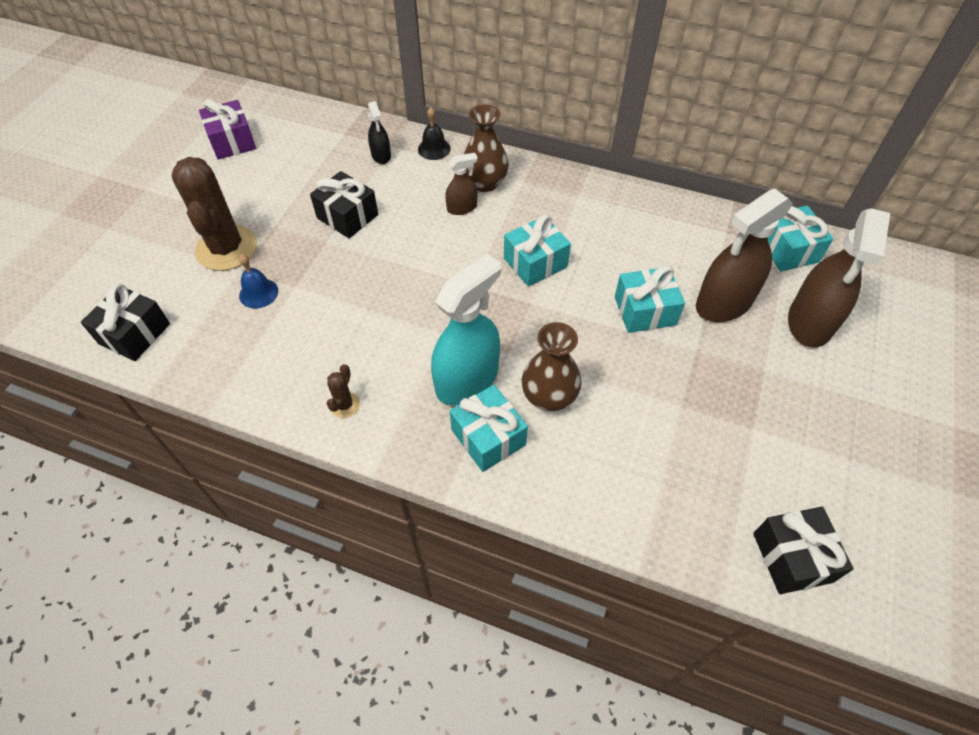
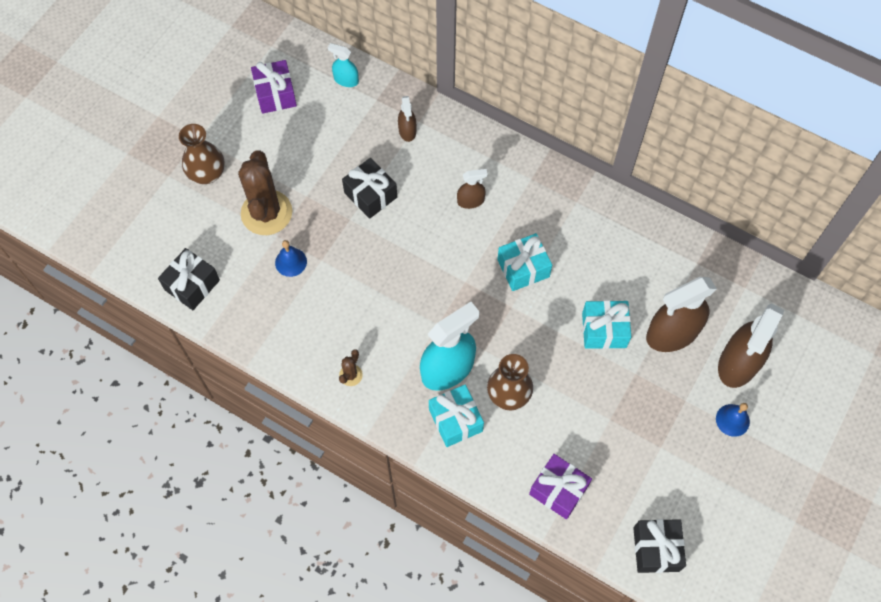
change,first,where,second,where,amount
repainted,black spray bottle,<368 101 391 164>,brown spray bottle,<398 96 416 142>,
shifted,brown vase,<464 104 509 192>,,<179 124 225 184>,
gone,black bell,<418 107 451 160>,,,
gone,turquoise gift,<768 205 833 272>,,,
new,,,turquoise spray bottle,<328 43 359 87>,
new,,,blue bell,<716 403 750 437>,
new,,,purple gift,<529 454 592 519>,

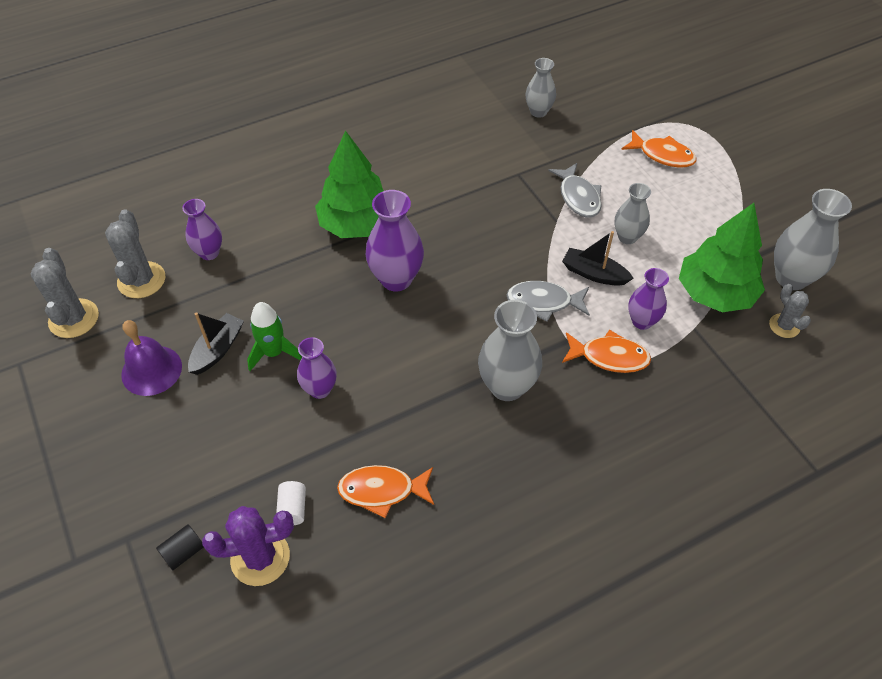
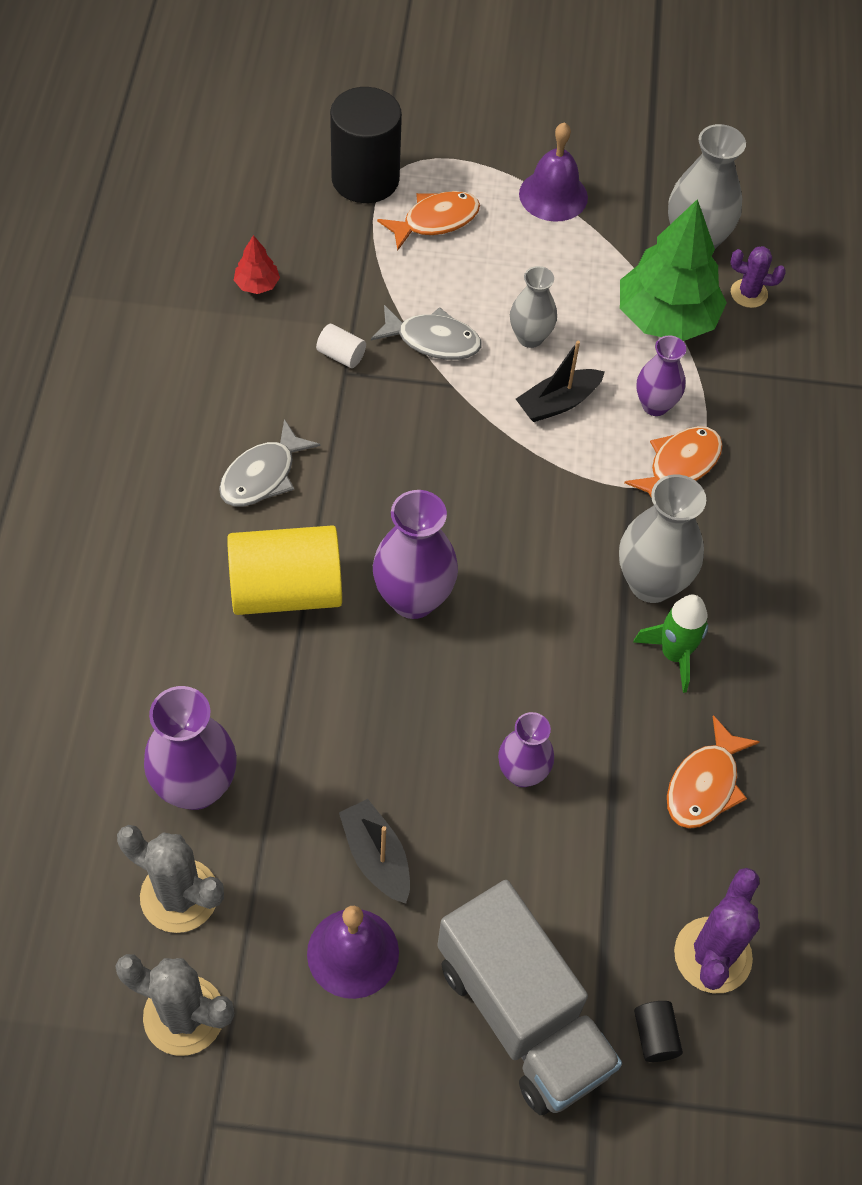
change,first,where,second,where,amount
swapped,grey vase,<525 58 556 118>,red tree,<234 235 280 294>,
swapped,green tree,<315 131 384 238>,yellow cylinder,<227 525 342 615>,
scaled,purple vase,<182 199 222 260>,,<144 686 237 810>,x1.60
shifted,grey fish,<506 281 590 321>,,<219 419 320 506>,
repainted,grey cactus,<769 284 811 338>,purple cactus,<730 246 786 308>,
shifted,green rocket,<247 302 302 371>,,<633 595 708 693>,
shifted,white cylinder,<276 481 306 525>,,<316 324 366 368>,
new,,,black cylinder,<330 87 402 203>,
new,,,purple bell,<519 122 588 222>,
new,,,grey truck,<437 880 622 1115>,

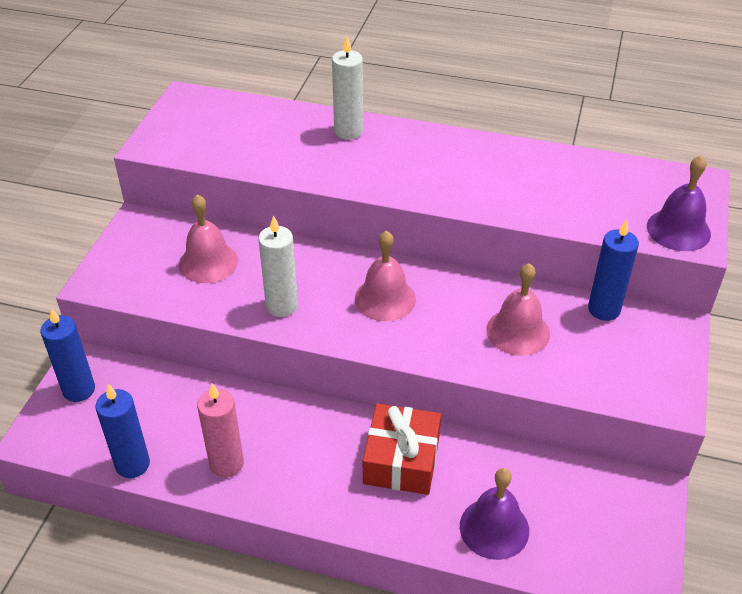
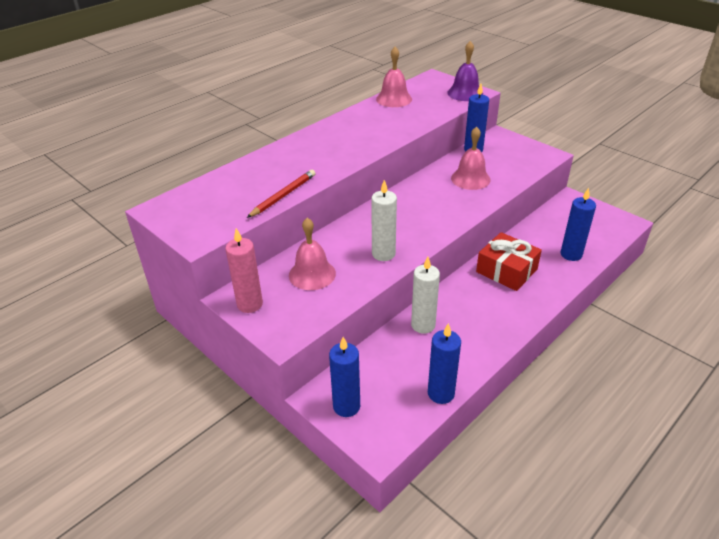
change,first,where,second,where,amount
shifted,white candle,<332 36 363 140>,,<411 257 440 333>,
shifted,pink bell,<355 231 416 321>,,<376 47 412 107>,
shifted,pink candle,<197 383 244 478>,,<225 228 263 313>,
swapped,purple bell,<460 468 529 560>,blue candle,<560 188 596 261>,
new,,,red pencil,<247 170 315 218>,

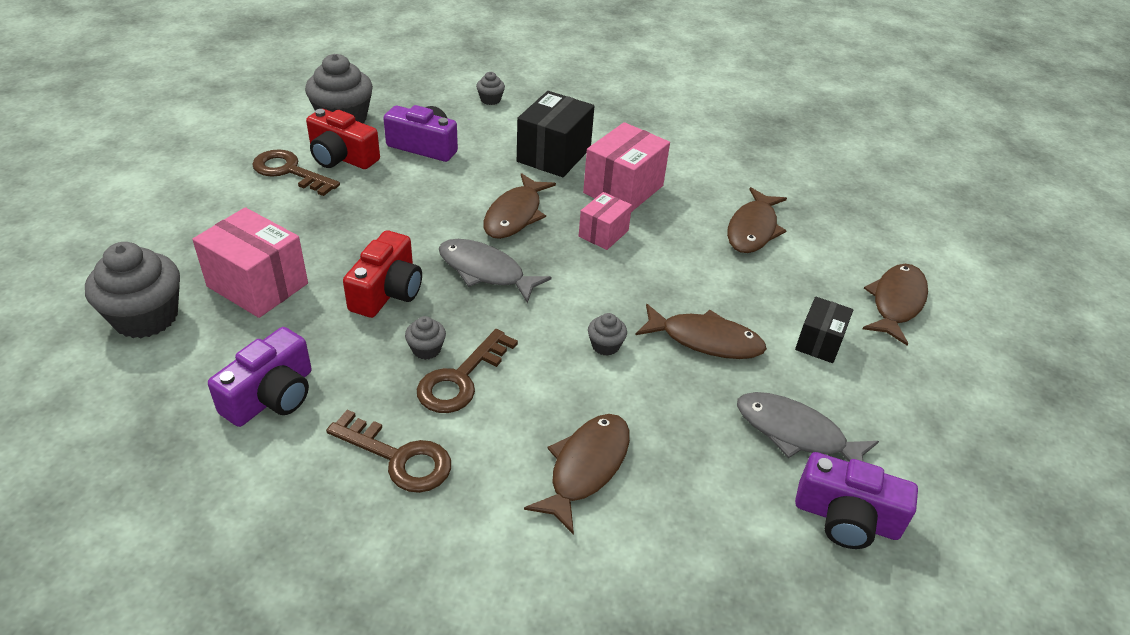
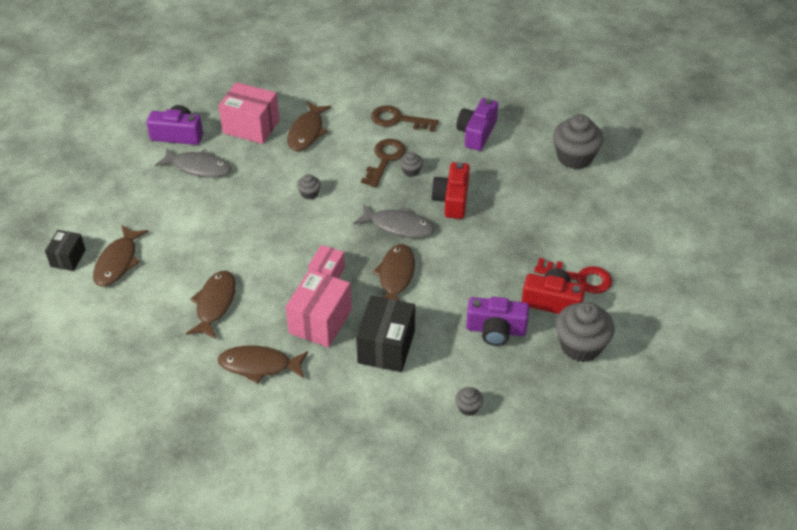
change,first,where,second,where,amount
repainted,brown key,<252 149 340 196>,red key,<534 258 612 294>,
shifted,pink box,<192 207 308 318>,,<219 82 279 144>,
shifted,black box,<795 297 853 363>,,<45 230 86 271>,
shifted,brown fish,<636 304 767 359>,,<218 346 308 384>,

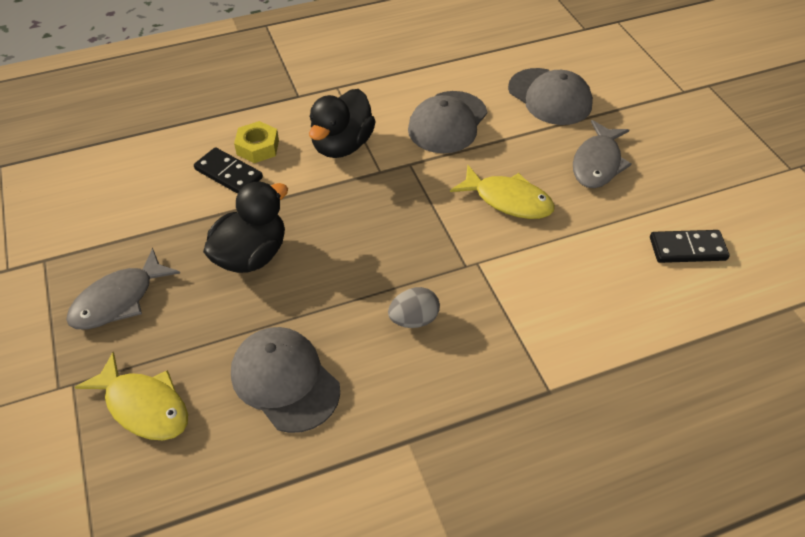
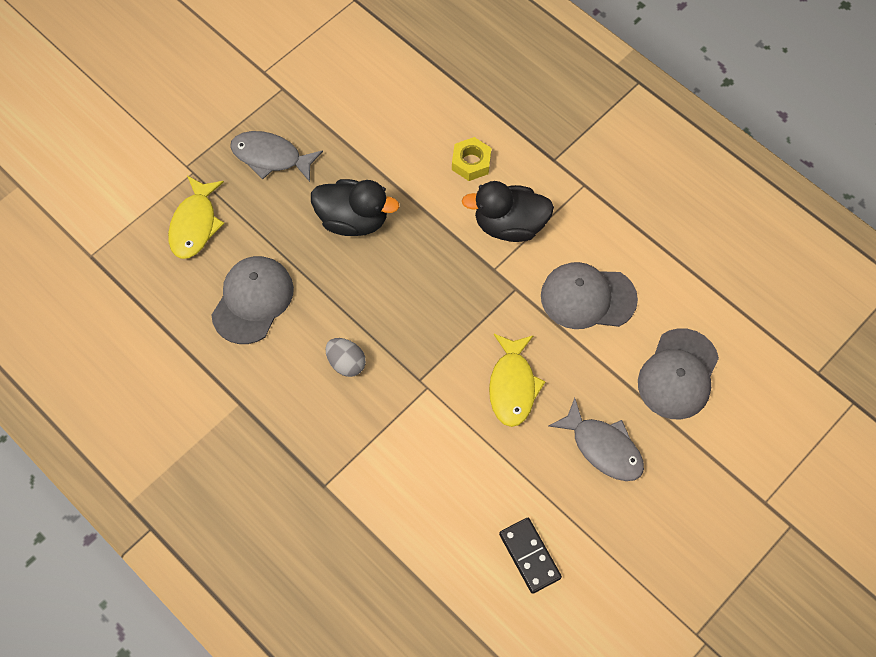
change,first,where,second,where,amount
rotated,grey fish,<573 120 632 188>,,<548 398 644 481>,135 degrees counterclockwise
gone,black domino,<194 147 263 194>,,,

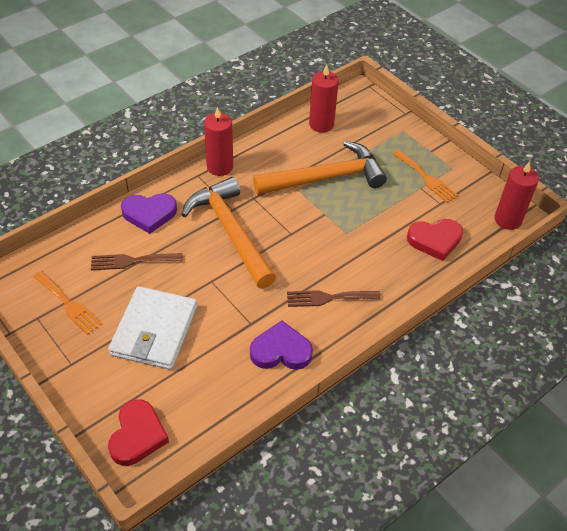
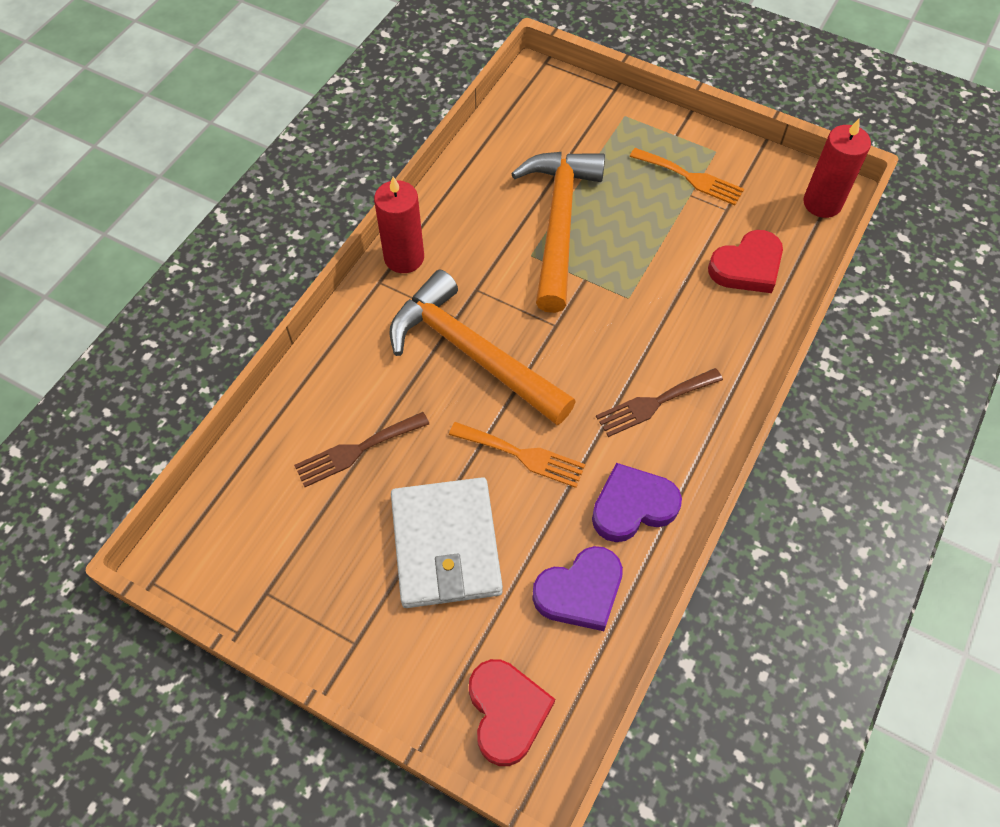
change,first,where,second,where,amount
gone,red candle,<309 65 339 133>,,,
rotated,orange hammer,<253 141 387 195>,,<511 152 605 313>,45 degrees counterclockwise
shifted,purple heart,<121 193 177 234>,,<532 546 623 631>,
shifted,orange fork,<34 271 102 335>,,<449 422 586 488>,

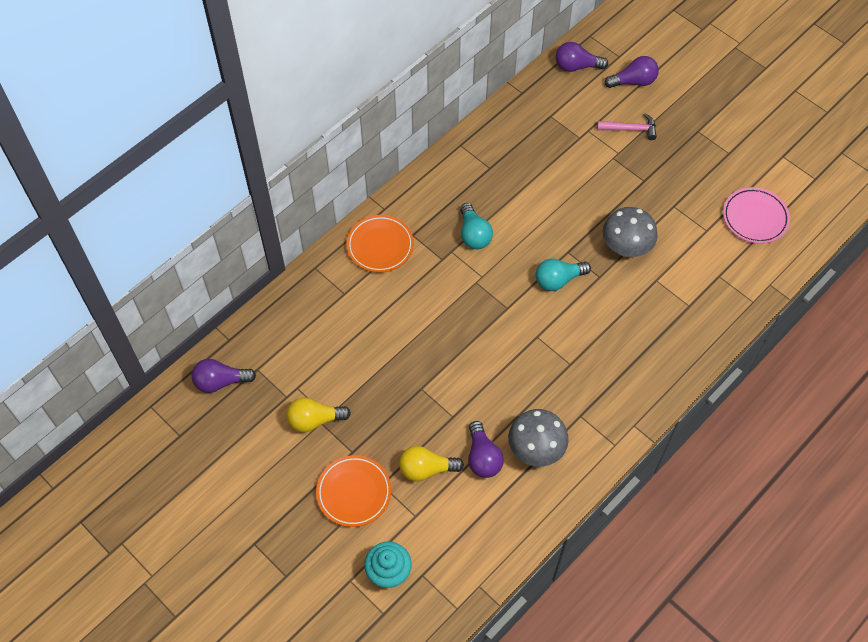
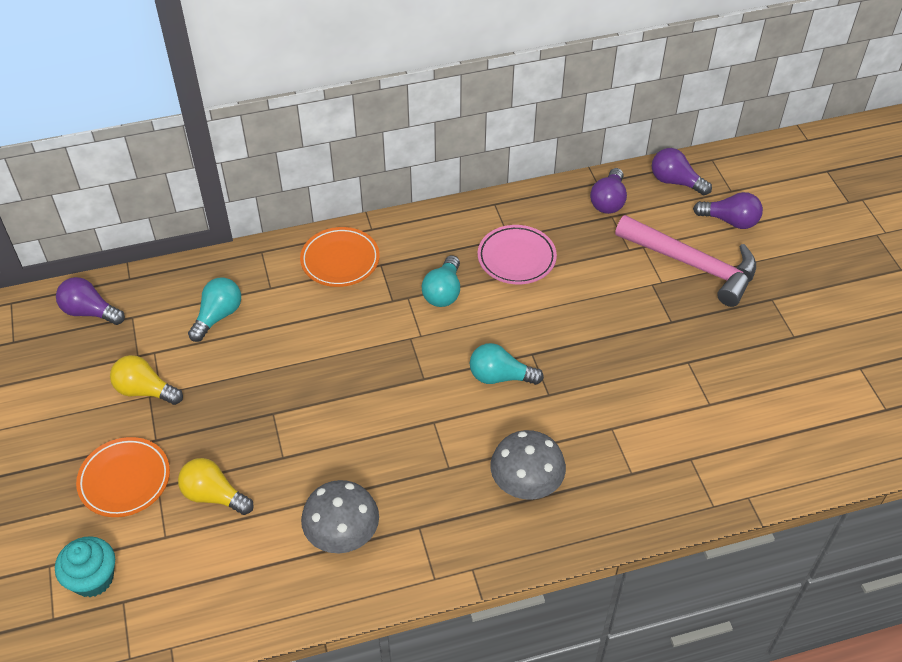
change,first,where,second,where,amount
scaled,pink hammer,<597 113 657 140>,,<615 215 756 307>,x1.98
shifted,pink plate,<723 187 790 244>,,<478 225 557 284>,
shifted,grey mushroom,<602 207 658 257>,,<490 430 566 500>,
shifted,purple light bulb,<468 421 504 478>,,<590 168 627 214>,
new,,,turquoise light bulb,<188 278 241 342>,

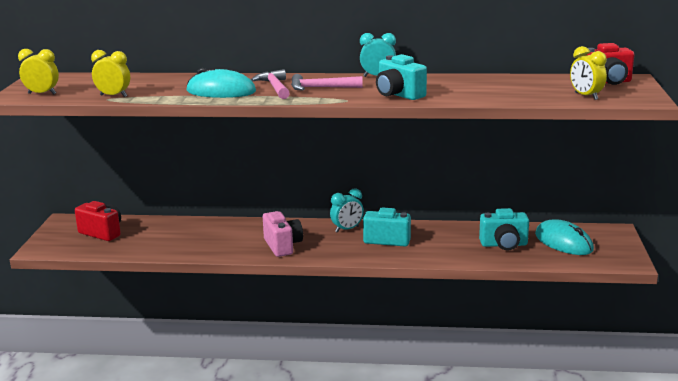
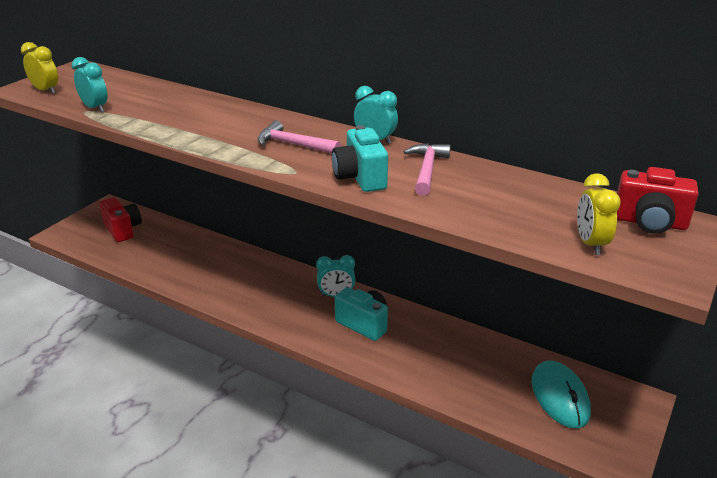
change,first,where,second,where,amount
repainted,yellow clock,<91 50 130 97>,turquoise clock,<72 57 108 113>,
gone,turquoise mouse,<186 68 256 98>,,,
shifted,pink hammer,<251 69 290 99>,,<404 143 451 196>,
gone,turquoise camera,<479 208 529 250>,,,
gone,pink camera,<263 211 303 257>,,,

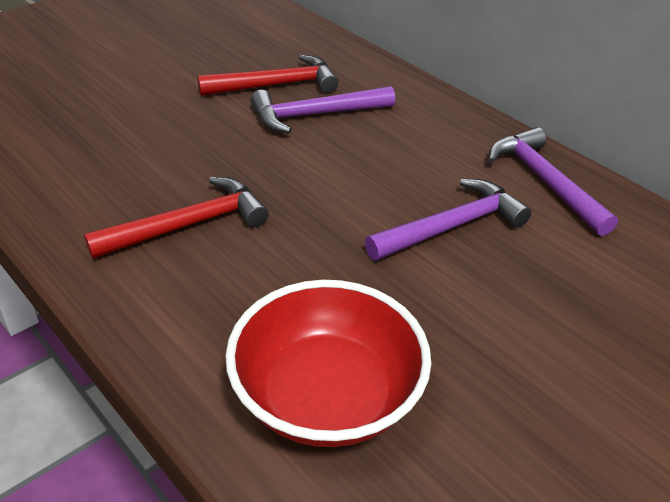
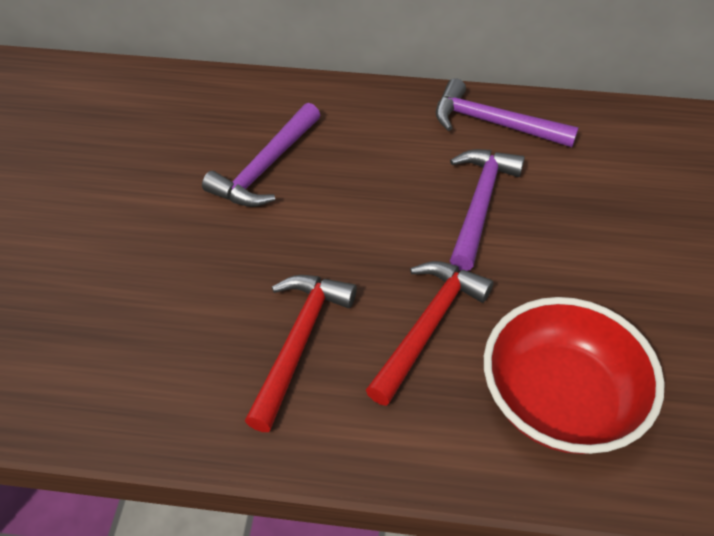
change,first,where,second,where,amount
shifted,red hammer,<198 54 339 96>,,<366 261 494 406>,

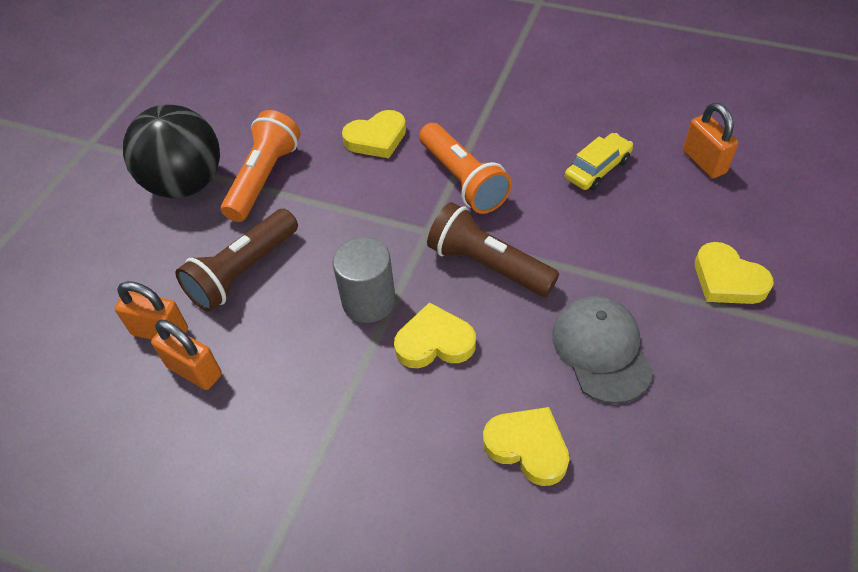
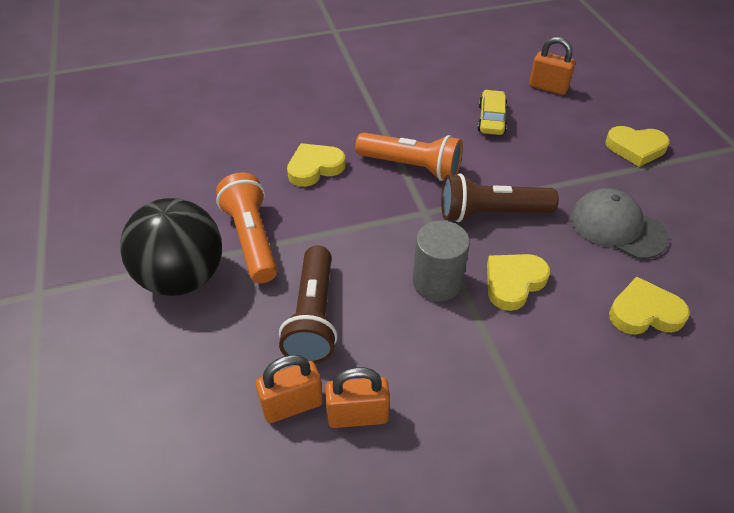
change,first,where,second,where,amount
rotated,yellow heart,<342 110 406 158>,,<287 143 345 187>,150 degrees counterclockwise

